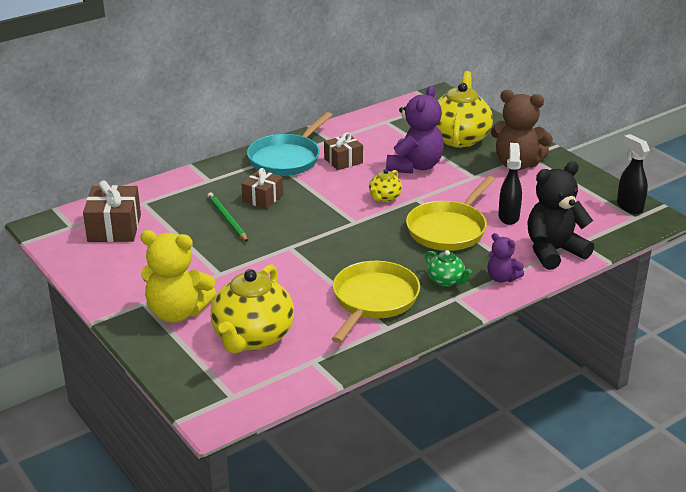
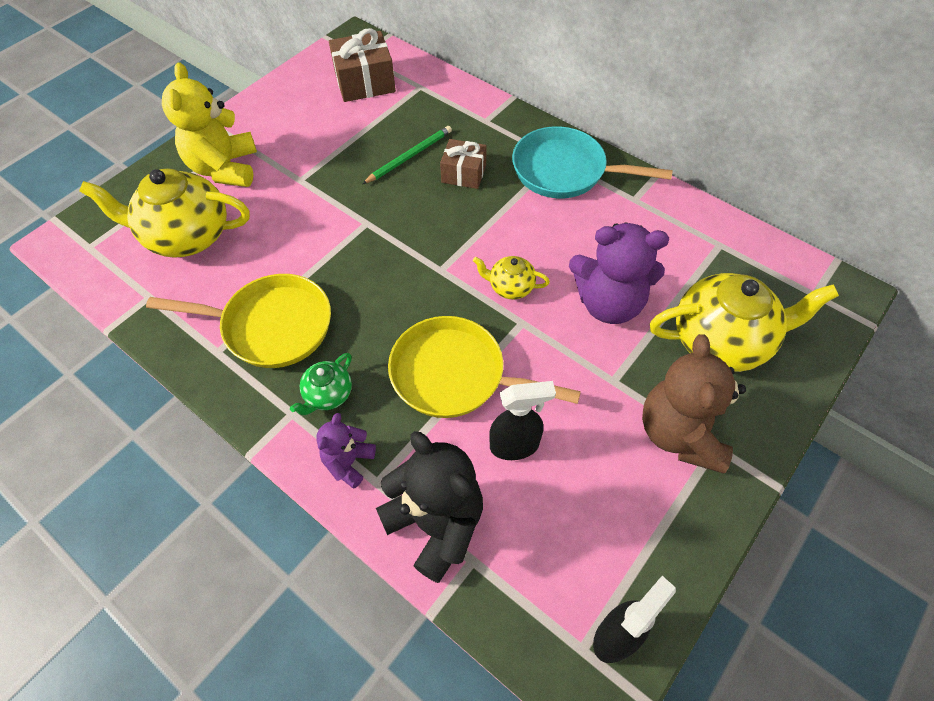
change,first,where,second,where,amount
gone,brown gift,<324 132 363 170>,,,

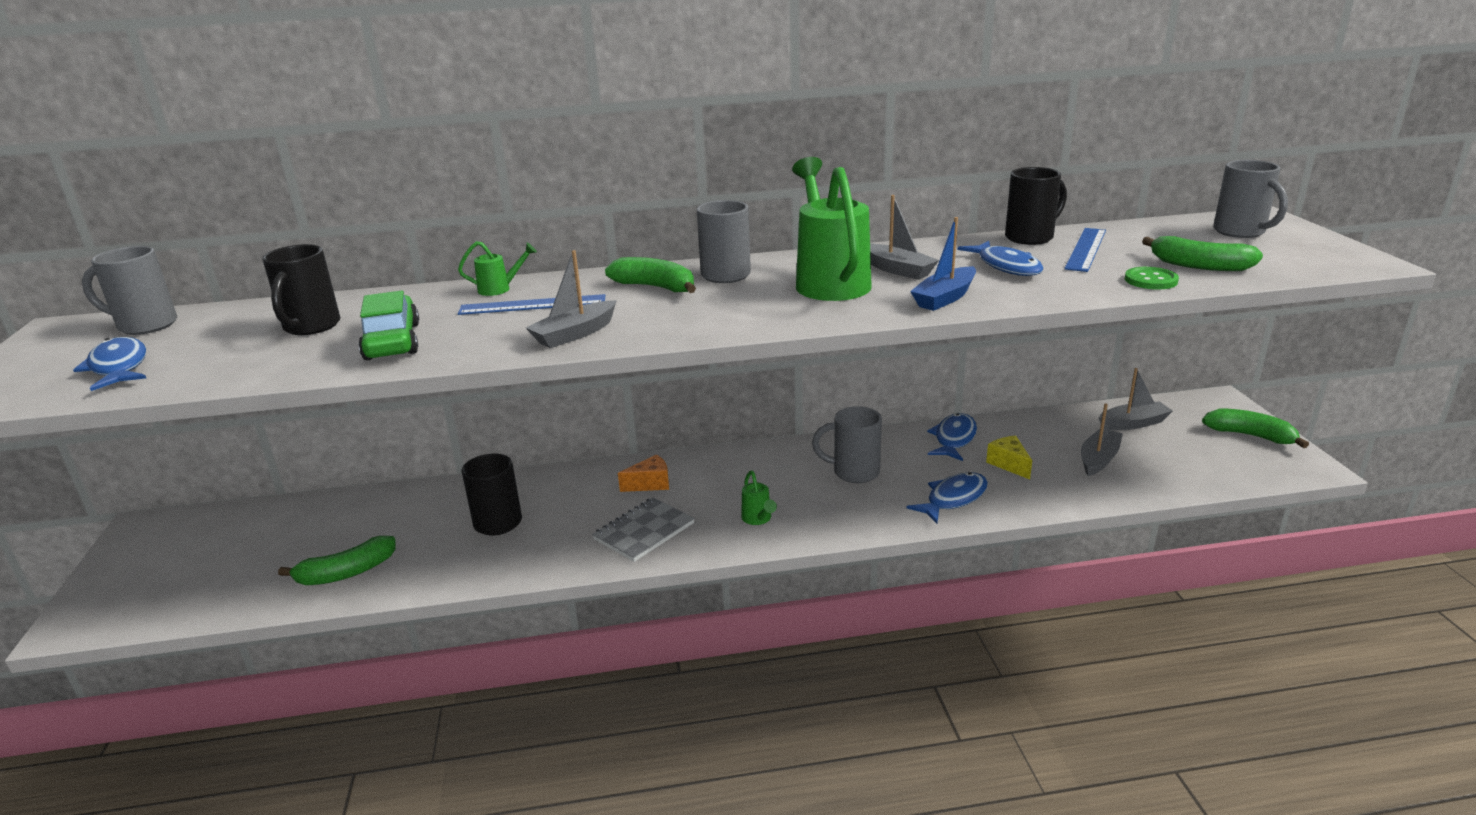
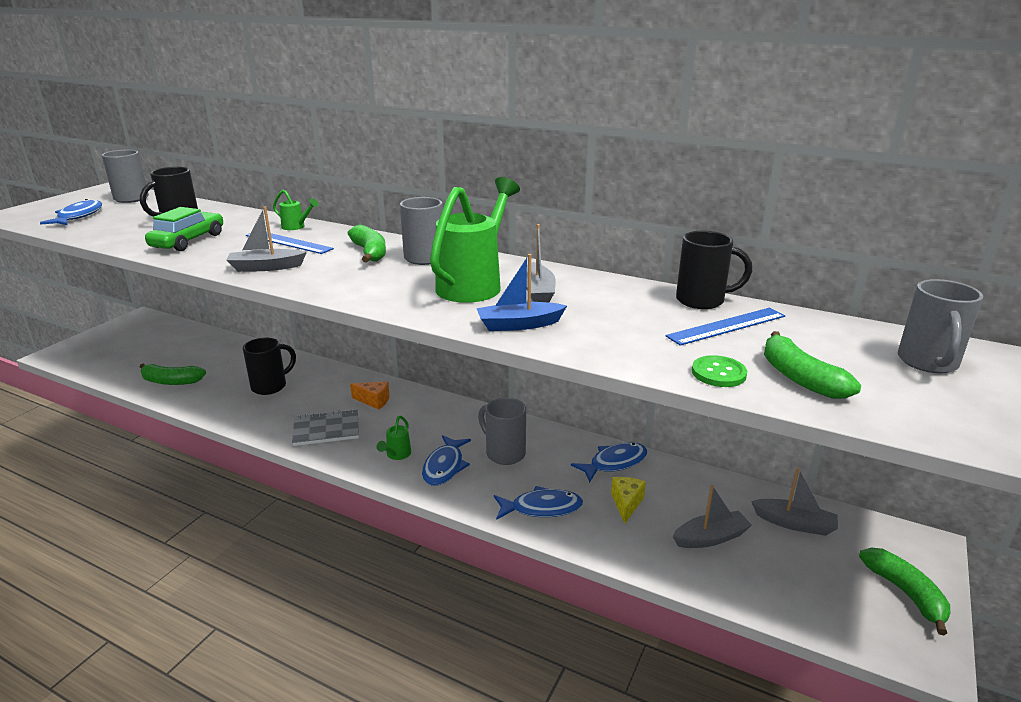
change,first,where,second,where,amount
shifted,blue fish,<958 241 1044 276>,,<422 435 471 486>,

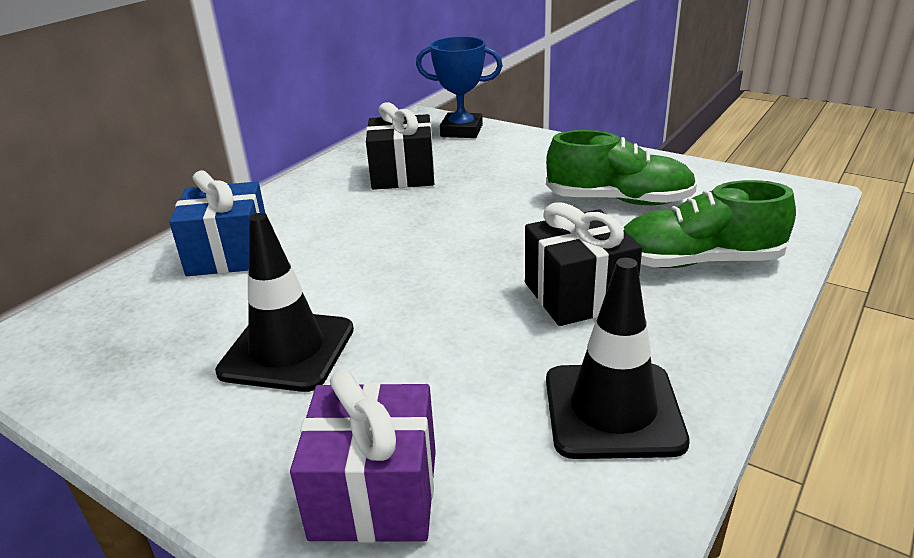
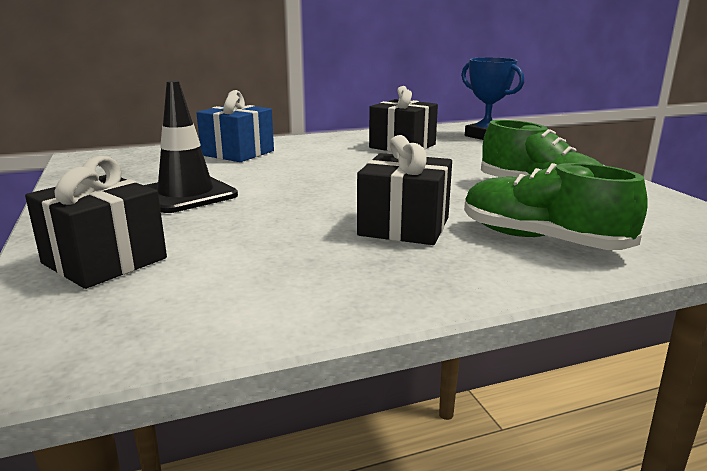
change,first,where,second,where,amount
gone,black traffic cone,<546 258 690 459>,,,
repainted,purple gift,<290 369 436 543>,black gift,<25 156 167 289>,

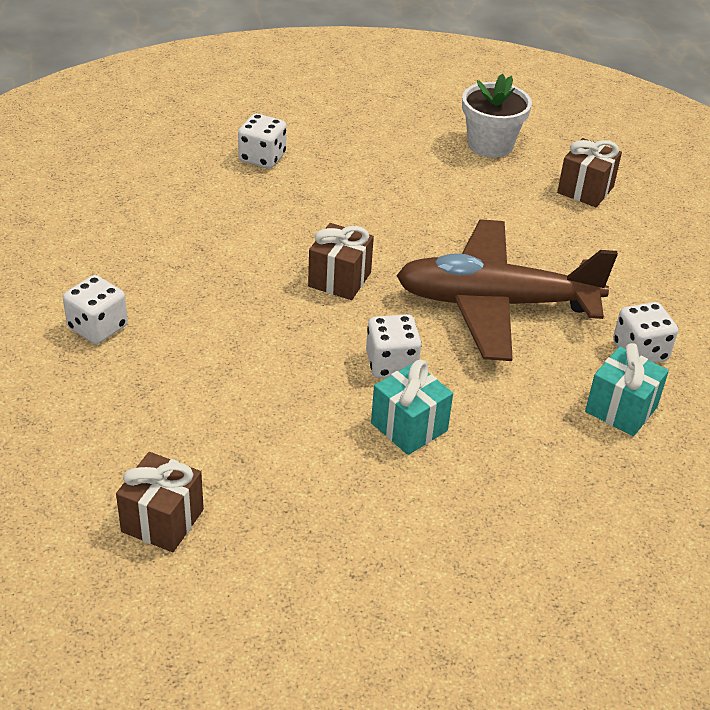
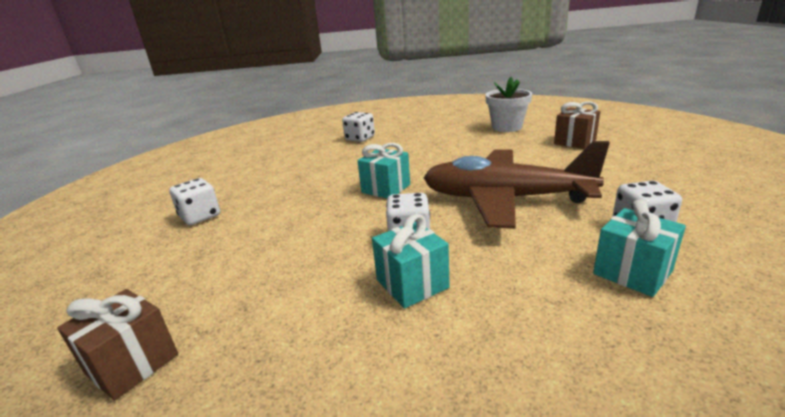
change,first,where,second,where,amount
repainted,brown gift,<308 223 374 300>,turquoise gift,<357 143 410 198>,

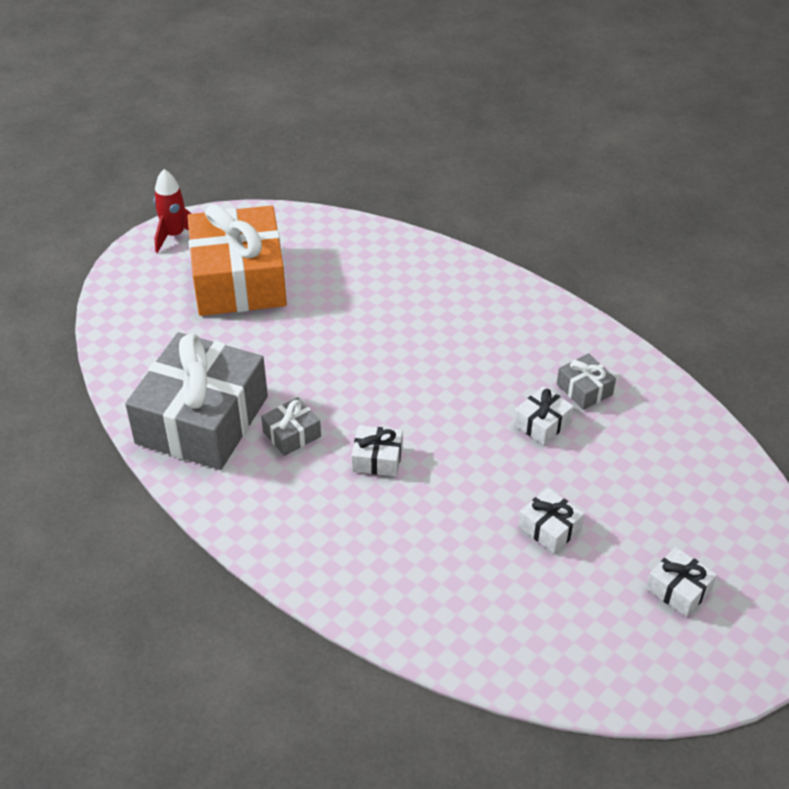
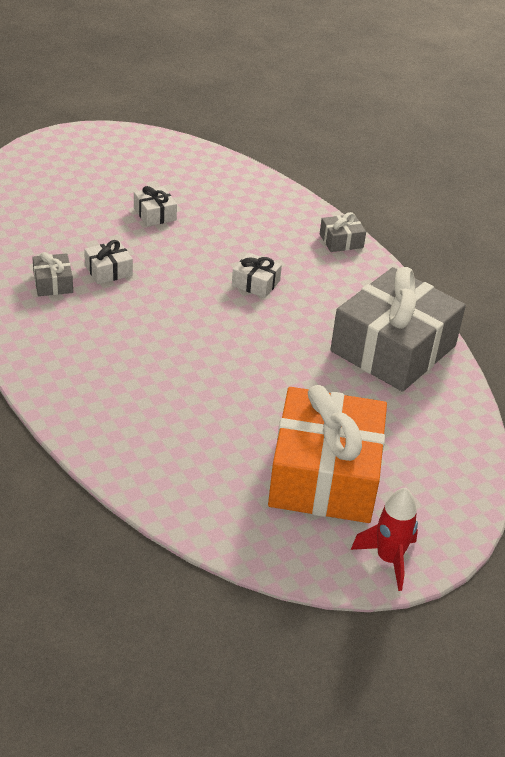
change,first,where,second,where,amount
shifted,grey gift,<261 397 321 456>,,<320 212 366 252>,
gone,white gift,<646 547 717 617>,,,

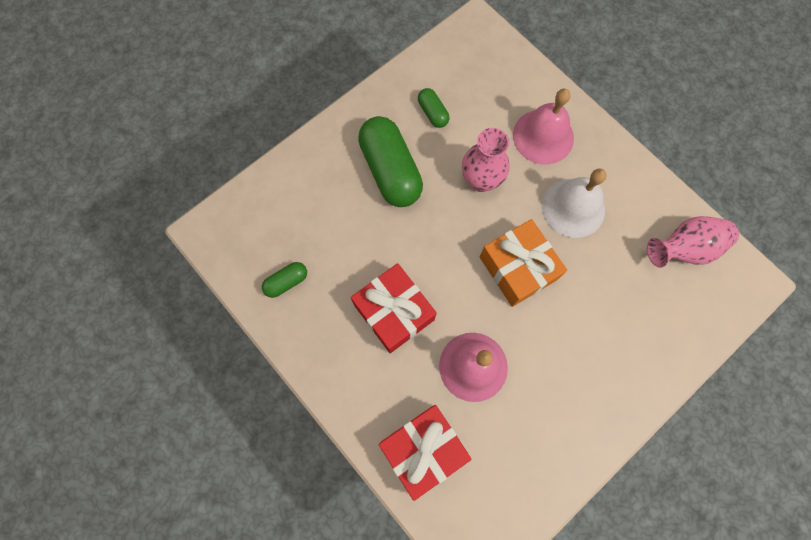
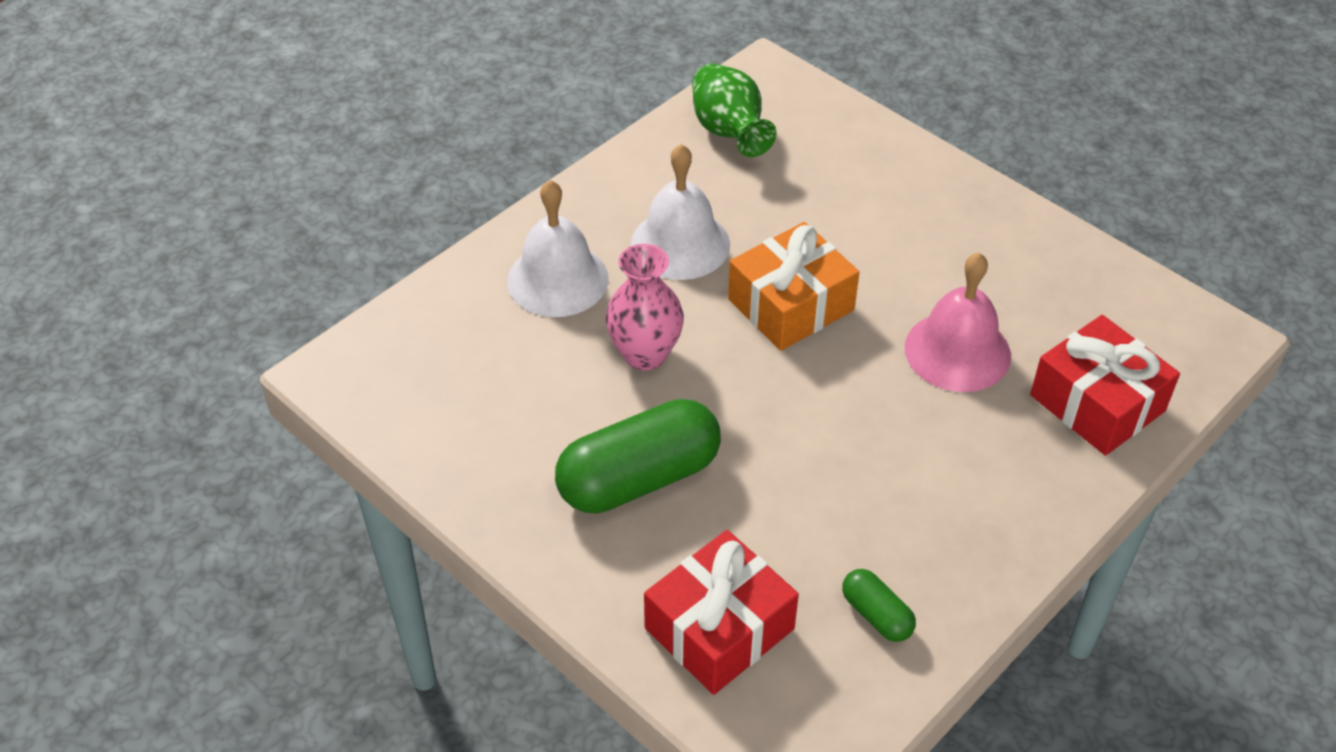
change,first,where,second,where,amount
gone,green capsule,<418 88 449 128>,,,
repainted,pink bell,<513 89 574 165>,white bell,<507 180 609 317>,
repainted,pink vase,<647 216 739 268>,green vase,<692 64 777 157>,
shifted,red gift,<351 263 437 353>,,<644 530 799 695>,

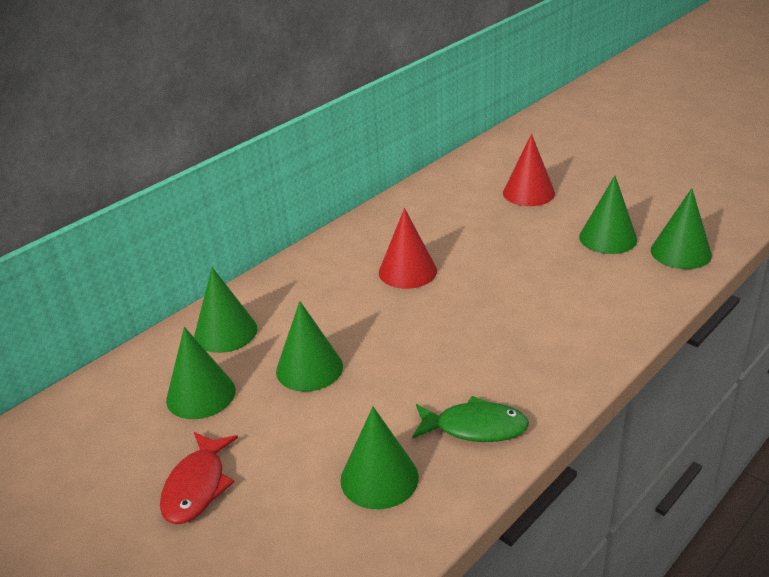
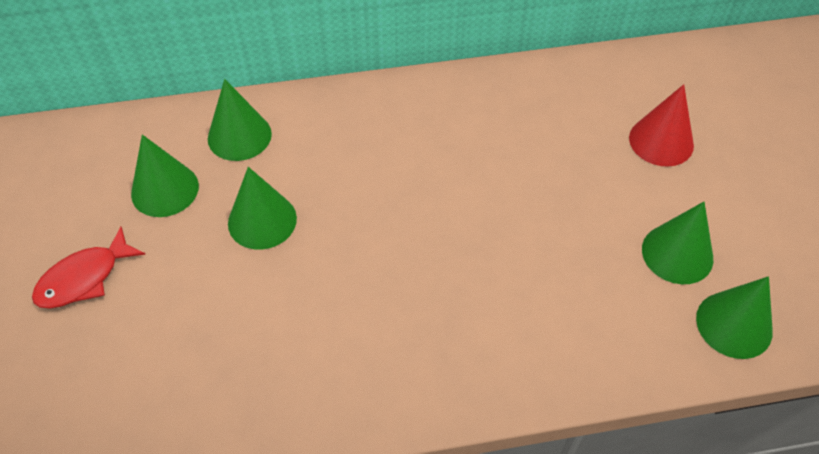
change,first,where,second,where,amount
gone,red cone,<379 208 437 289>,,,
gone,green fish,<412 396 529 442>,,,
gone,green cone,<340 407 419 509>,,,

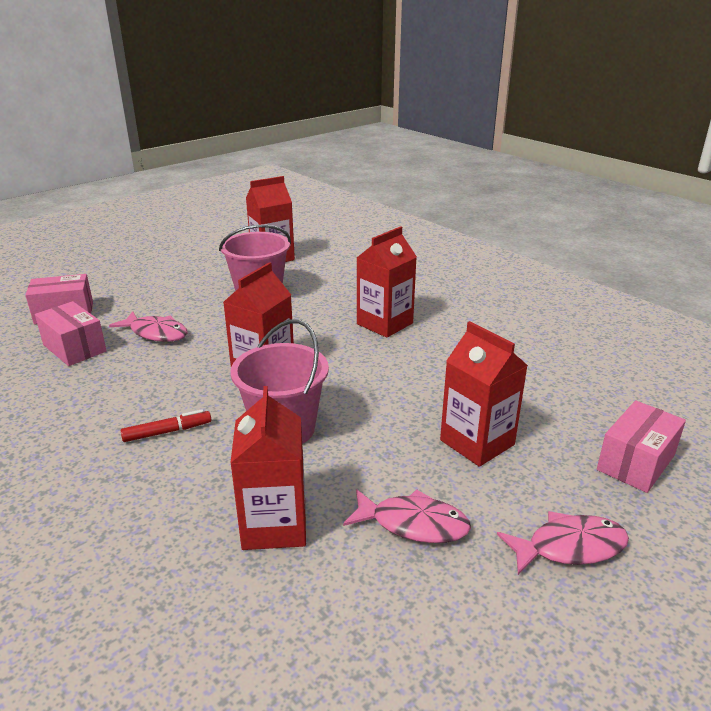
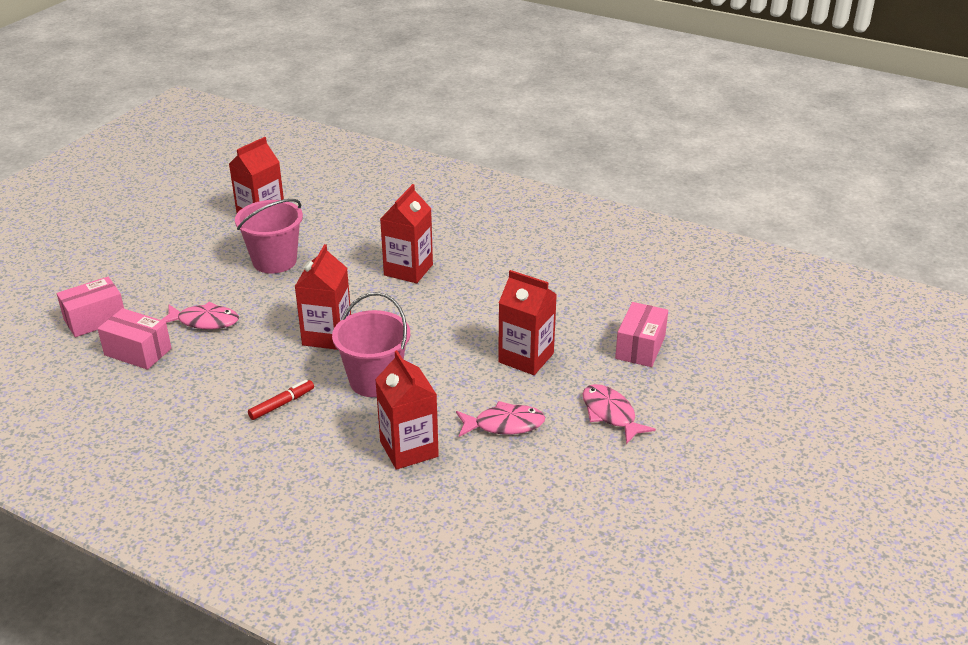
change,first,where,second,where,amount
rotated,pink fish,<497 511 629 575>,,<583 384 656 444>,90 degrees counterclockwise

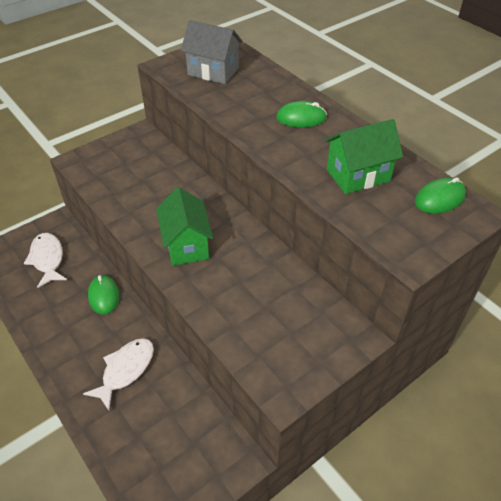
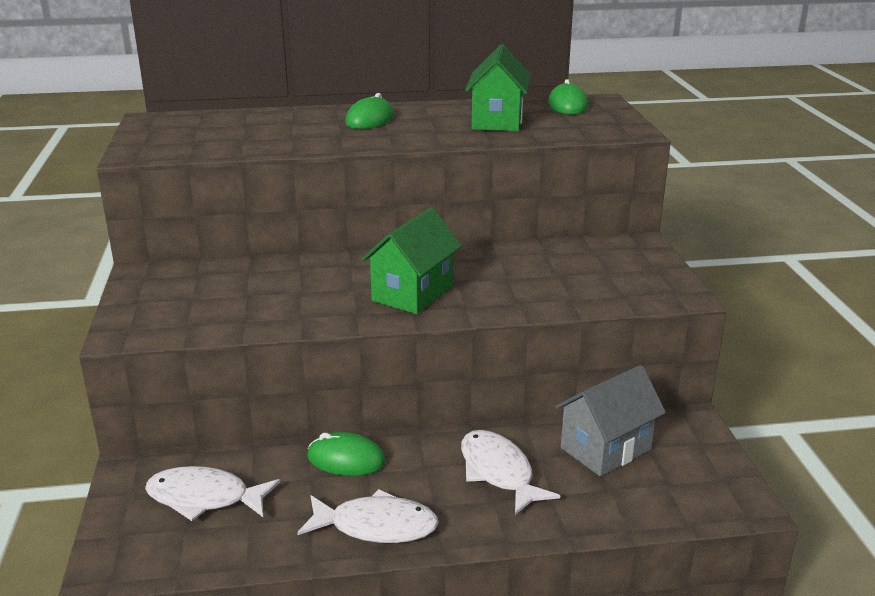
change,first,where,second,where,amount
shifted,grey house,<181 20 243 84>,,<555 365 666 476>,
rotated,green house,<156 187 213 266>,,<361 207 461 314>,75 degrees counterclockwise
new,,,white fish,<297 489 439 543>,

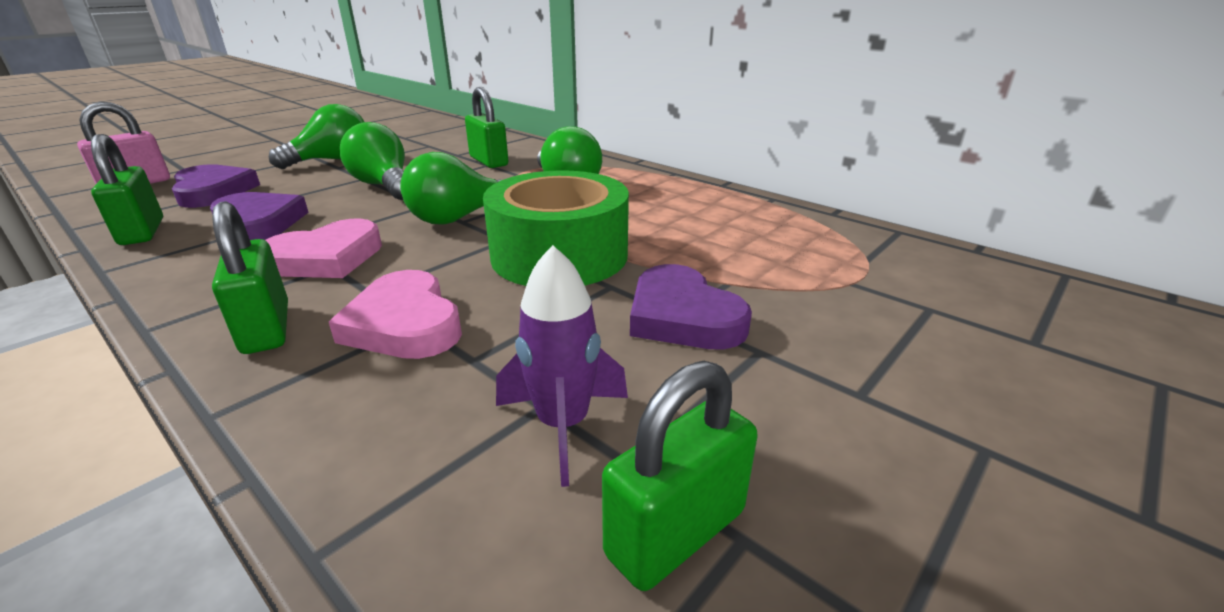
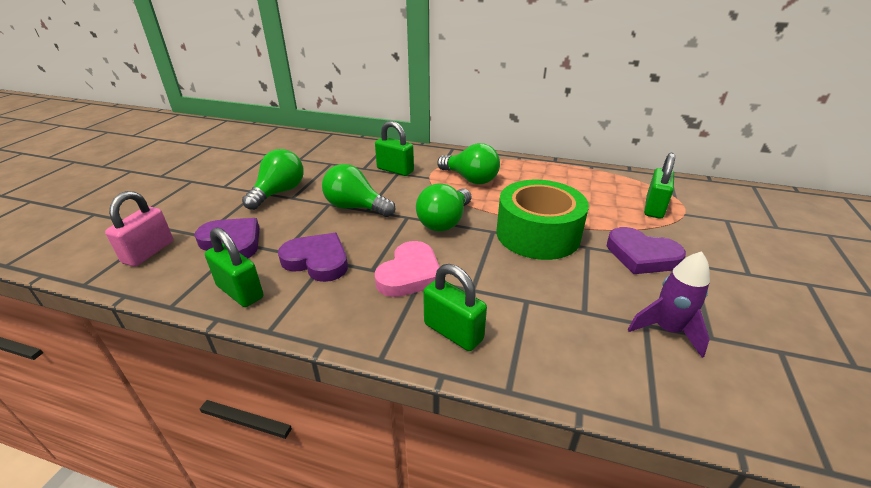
change,first,where,second,where,amount
gone,pink heart,<329 270 462 359>,,,
shifted,green padlock,<602 361 758 591>,,<644 153 675 219>,

